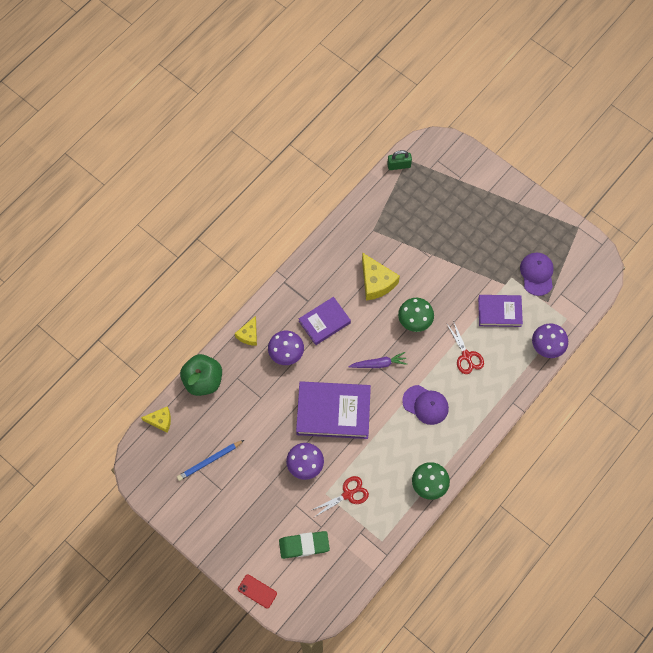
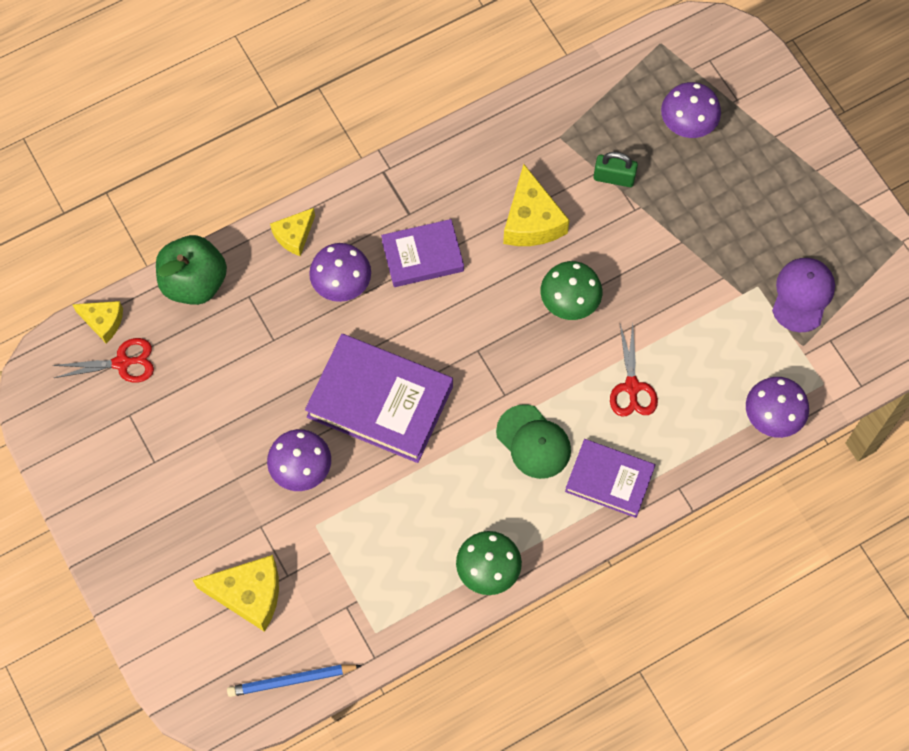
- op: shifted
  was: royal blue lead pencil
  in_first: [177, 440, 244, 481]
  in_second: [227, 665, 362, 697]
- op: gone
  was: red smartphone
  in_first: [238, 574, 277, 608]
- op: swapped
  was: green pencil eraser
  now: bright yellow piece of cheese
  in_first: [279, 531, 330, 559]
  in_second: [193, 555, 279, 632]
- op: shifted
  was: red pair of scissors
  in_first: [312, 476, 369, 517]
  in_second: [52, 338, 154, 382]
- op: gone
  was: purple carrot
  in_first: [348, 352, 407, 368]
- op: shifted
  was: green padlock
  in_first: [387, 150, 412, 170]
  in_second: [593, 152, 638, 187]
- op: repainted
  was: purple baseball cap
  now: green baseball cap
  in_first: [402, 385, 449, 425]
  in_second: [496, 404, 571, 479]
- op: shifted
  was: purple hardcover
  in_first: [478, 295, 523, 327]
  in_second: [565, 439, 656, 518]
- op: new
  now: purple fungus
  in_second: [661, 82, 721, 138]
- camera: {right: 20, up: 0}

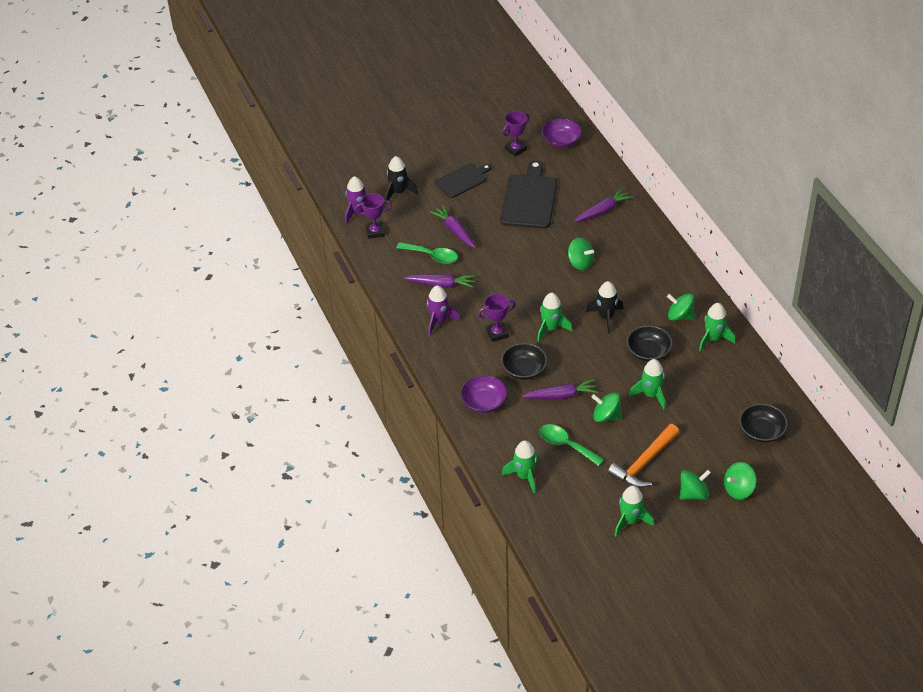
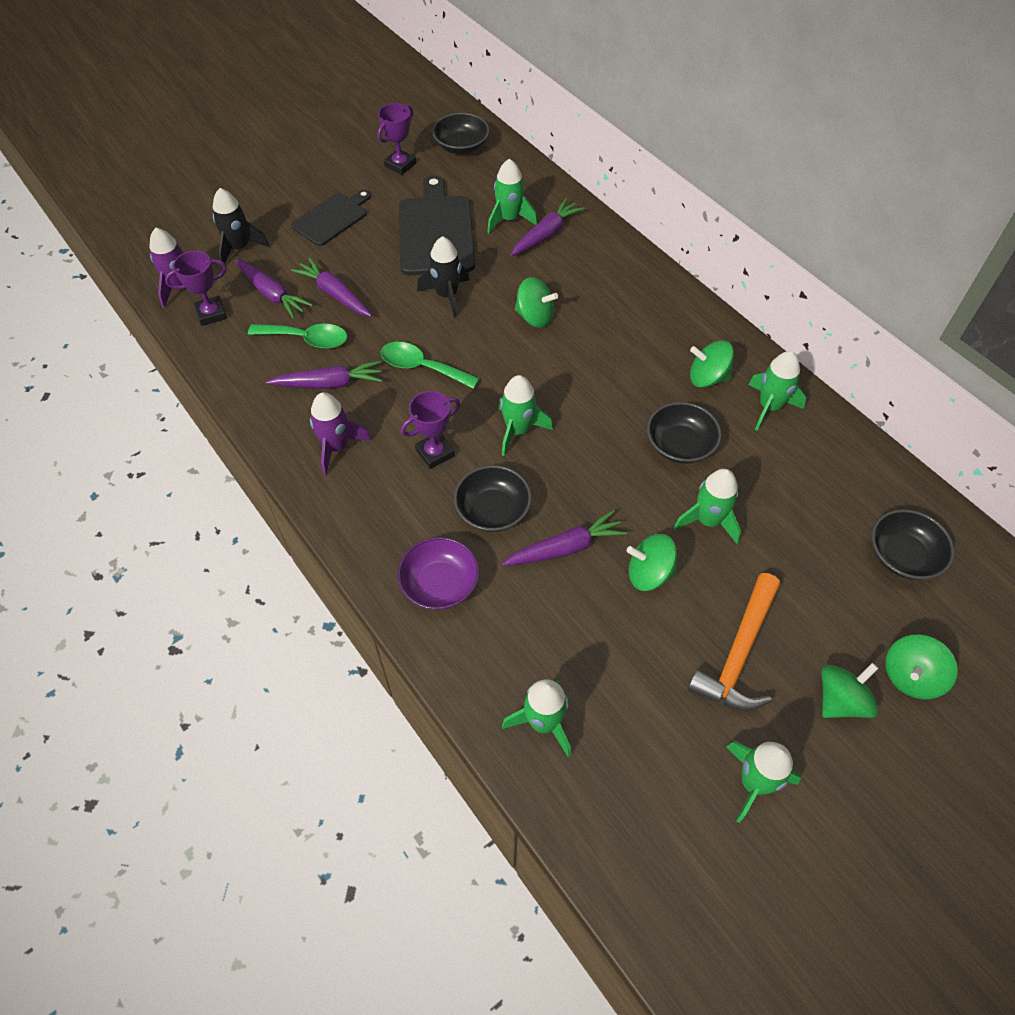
- op: shifted
  was: green tablespoon
  in_first: [540, 424, 604, 466]
  in_second: [381, 342, 480, 389]
- op: repainted
  was: purple deep dish
  now: black deep dish
  in_first: [542, 118, 582, 148]
  in_second: [432, 113, 489, 154]
- op: shifted
  was: black spaceship
  in_first: [586, 281, 624, 333]
  in_second: [417, 236, 470, 318]
- op: new
  now: purple carrot
  in_second: [235, 259, 313, 319]
- op: new
  now: green spaceship
  in_second: [487, 159, 538, 233]
- camera: {right: -15, up: 10}

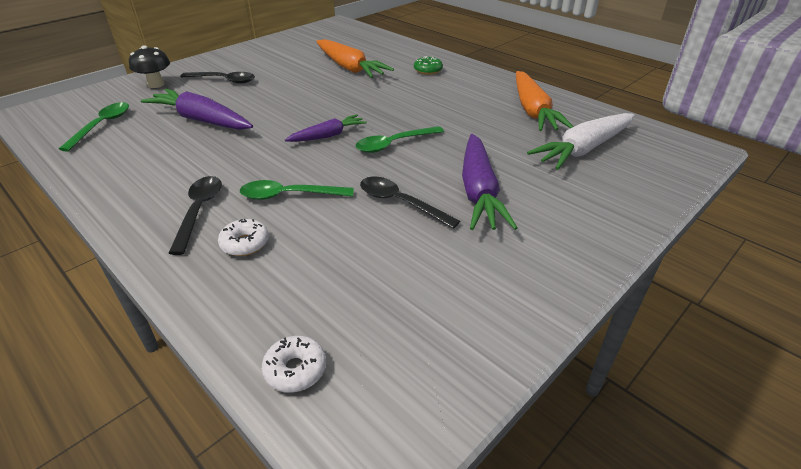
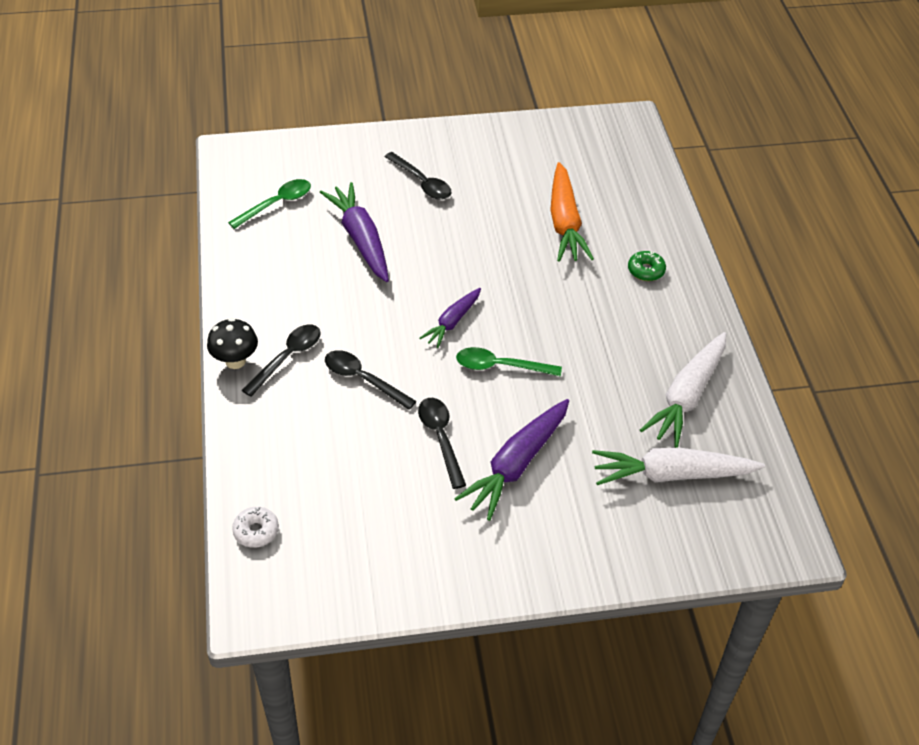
- op: shifted
  was: black fungus
  in_first: [129, 45, 170, 88]
  in_second: [207, 318, 258, 369]
- op: gone
  was: snow-white donut
  in_first: [218, 219, 269, 256]
- op: repainted
  was: green tablespoon
  now: black tablespoon
  in_first: [240, 180, 354, 200]
  in_second: [325, 350, 417, 410]
- op: rotated
  was: purple carrot
  in_first: [285, 114, 367, 142]
  in_second: [420, 288, 481, 348]
  clockwise: 120
- op: repainted
  was: orange carrot
  now: snow-white carrot
  in_first: [516, 71, 574, 131]
  in_second: [640, 332, 726, 448]
- camera: {right: 35, up: 10}

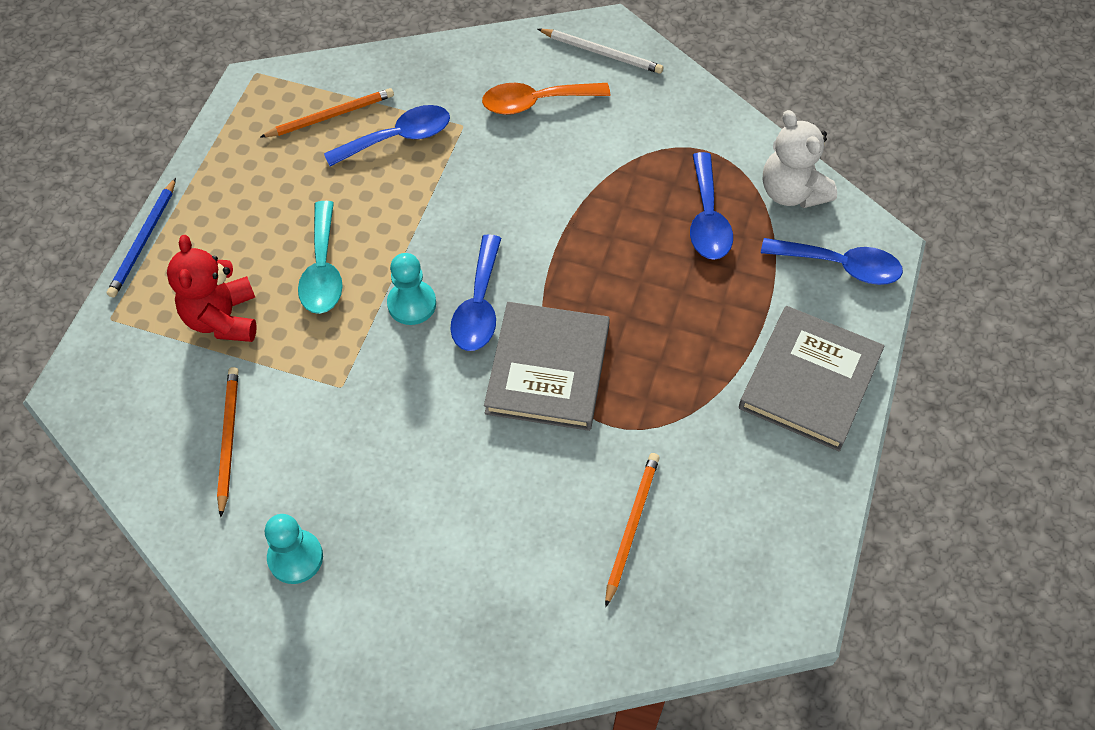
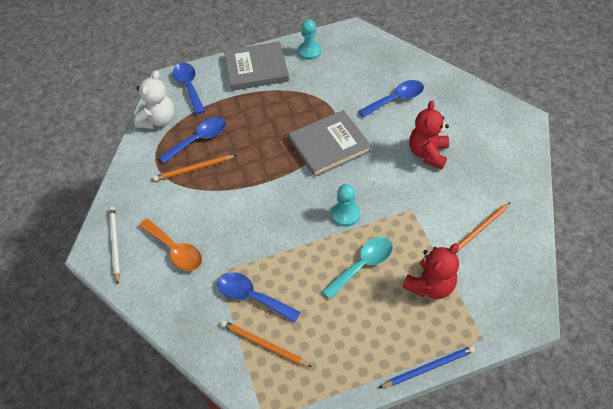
- op: shifted
  was: aqua game pawn
  in_first: [265, 514, 323, 584]
  in_second: [298, 19, 321, 60]
- op: shifted
  was: royal blue tablespoon
  in_first: [450, 234, 501, 351]
  in_second: [358, 80, 424, 118]
- op: shifted
  was: orange lead pencil
  in_first: [605, 453, 660, 607]
  in_second: [153, 155, 236, 181]
- op: new
  now: red teddy
  in_second: [409, 100, 449, 169]
- camera: {right: -125, up: -5}

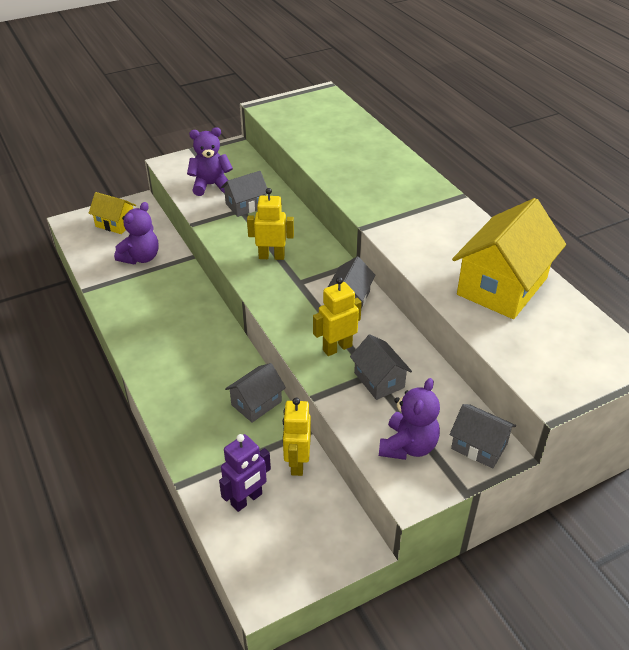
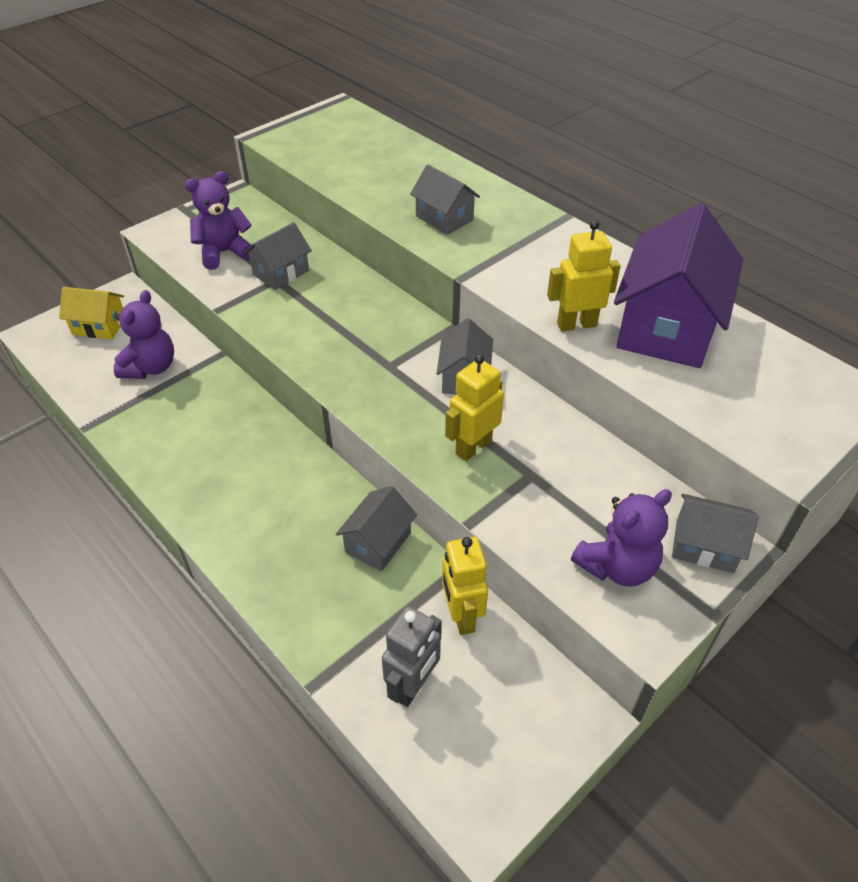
- op: repainted
  was: purple robot
  now: gray robot
  in_first: [219, 434, 271, 512]
  in_second: [382, 606, 442, 707]
- op: shifted
  was: bright yellow robot
  in_first: [247, 188, 294, 260]
  in_second: [547, 220, 621, 332]
- op: shifted
  was: gray toy house
  in_first: [350, 334, 412, 400]
  in_second: [410, 164, 480, 235]
- op: rotated
  was: purple teddy
  in_first: [379, 378, 440, 460]
  in_second: [571, 489, 672, 587]
  clockwise: 45
- op: repainted
  was: bright yellow toy house
  now: purple toy house
  in_first: [452, 198, 566, 319]
  in_second: [614, 203, 743, 368]
- camera: {right: -15, up: 5}

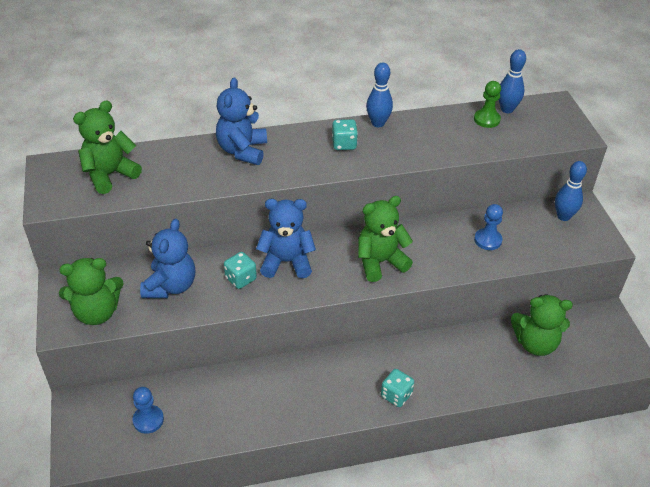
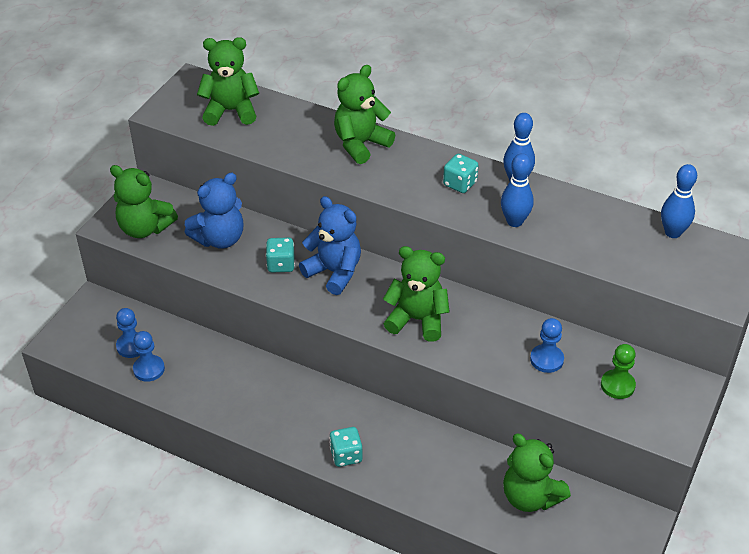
- op: repainted
  was: royal blue teddy
  now: green teddy
  in_first: [216, 77, 267, 165]
  in_second: [334, 65, 395, 164]
- op: shifted
  was: green game pawn
  in_first: [474, 81, 501, 128]
  in_second: [601, 344, 636, 399]
- op: shifted
  was: royal blue tenpin
  in_first: [555, 161, 587, 221]
  in_second: [501, 153, 534, 227]
- op: new
  now: royal blue game pawn
  in_second: [133, 331, 165, 382]
- camera: {right: 40, up: 0}

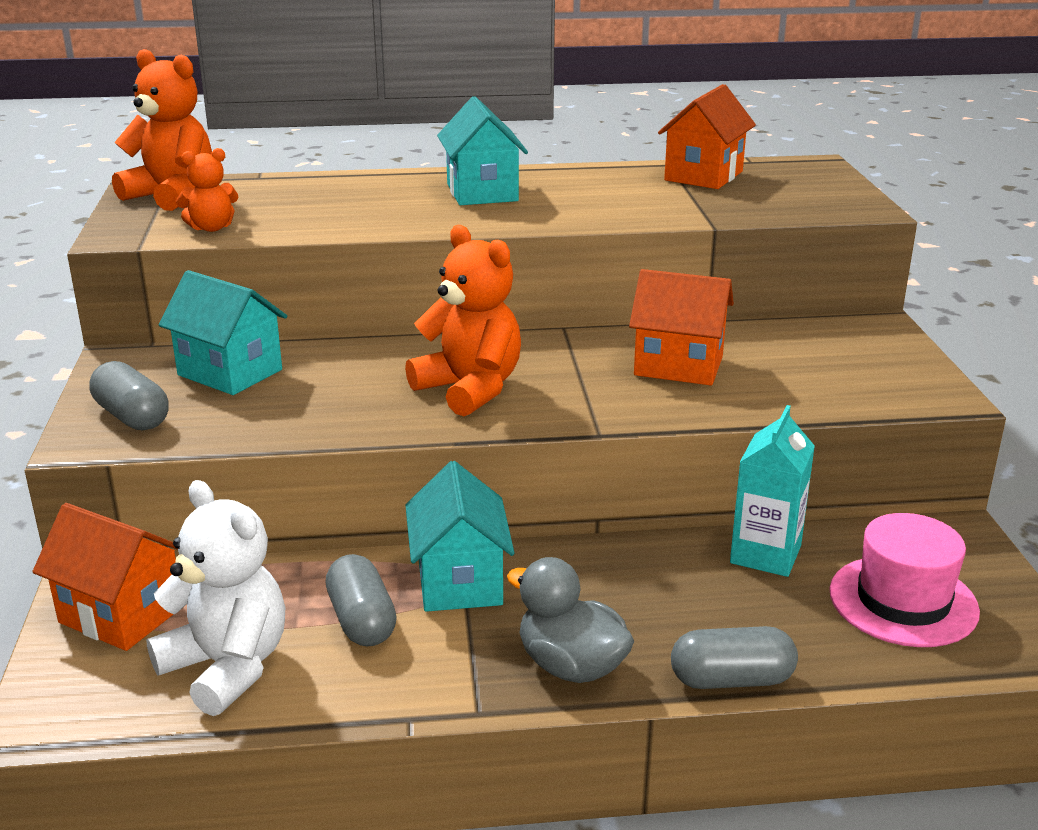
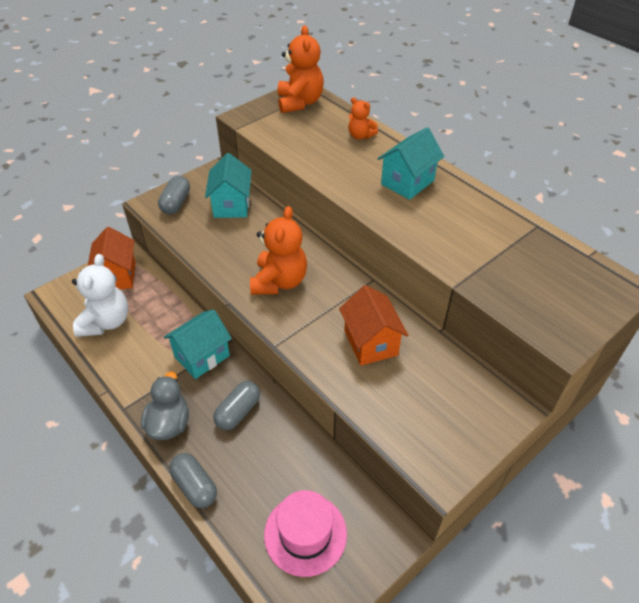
- op: shifted
  was: orange teddy
  in_first: [176, 148, 238, 232]
  in_second: [348, 97, 378, 140]
- op: shifted
  was: gray pill
  in_first: [326, 554, 397, 647]
  in_second: [213, 381, 260, 430]
- op: gone
  was: orange toy house
  in_first: [658, 84, 756, 189]
- op: gone
  was: aqua milk carton
  in_first: [730, 405, 815, 577]
- camera: {right: 55, up: 20}

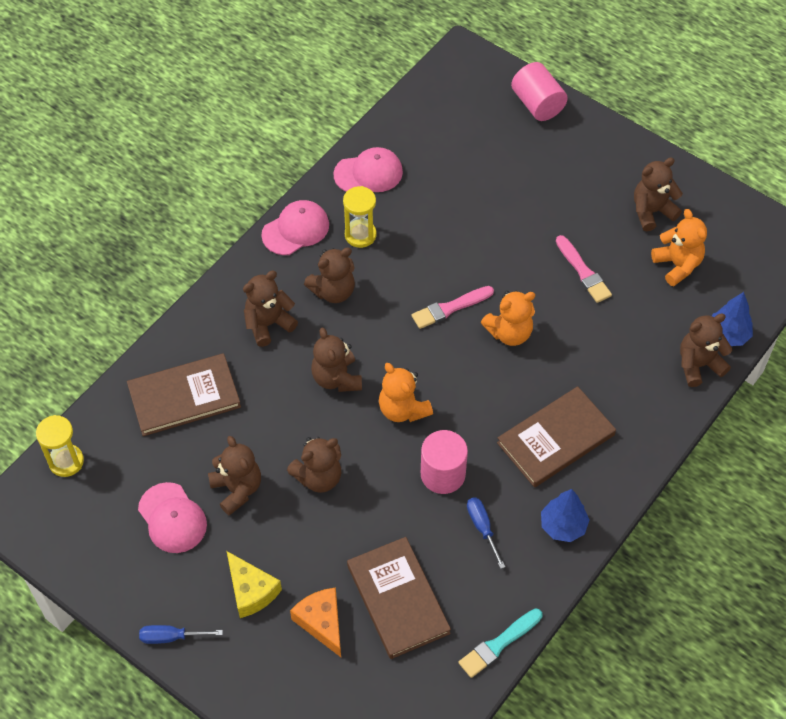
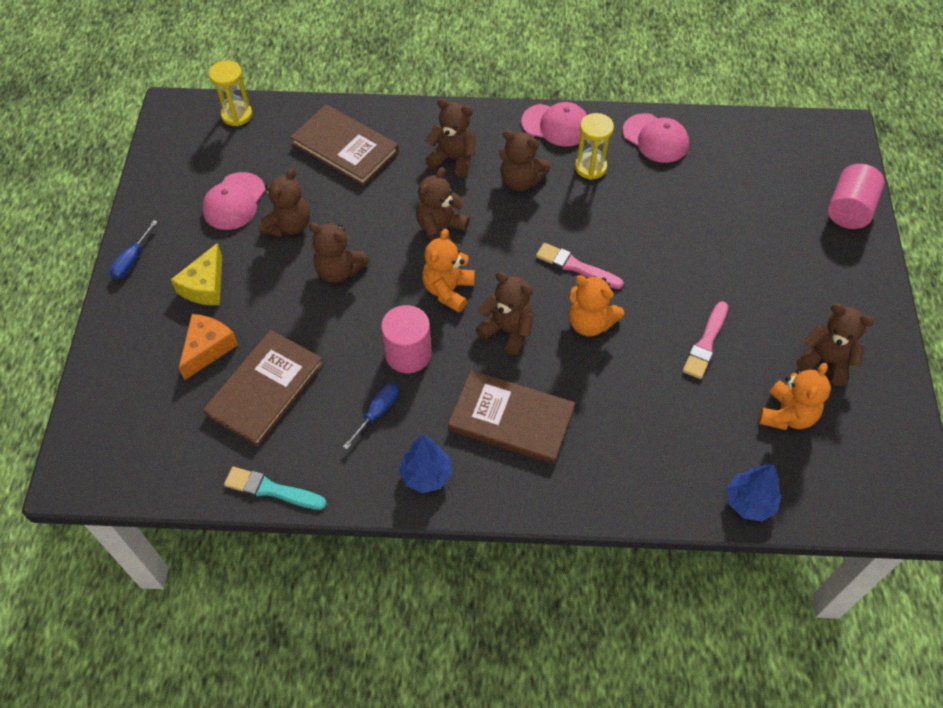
- op: rotated
  was: royal blue flat screwdriver
  in_first: [139, 625, 223, 644]
  in_second: [110, 220, 158, 279]
  clockwise: -120
- op: shifted
  was: russet teddy
  in_first: [680, 313, 733, 387]
  in_second: [476, 272, 533, 355]
- camera: {right: 55, up: 0}

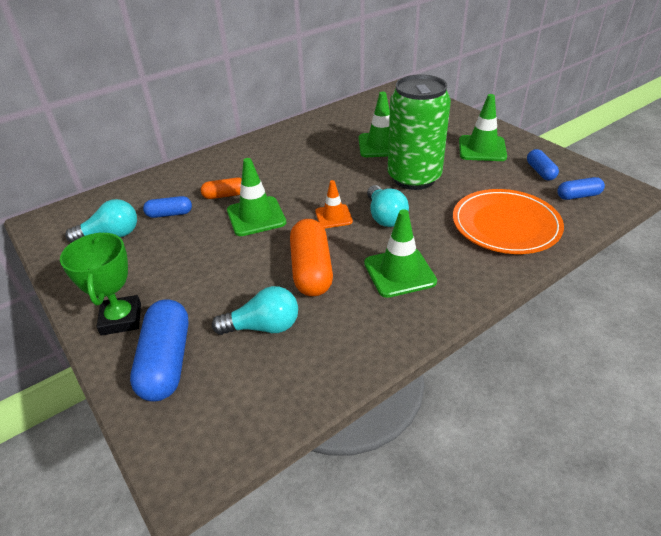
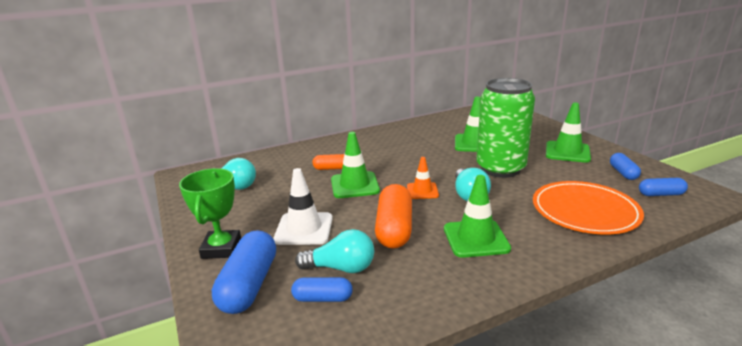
- op: shifted
  was: royal blue pill
  in_first: [143, 196, 192, 218]
  in_second: [291, 277, 353, 302]
- op: new
  now: snow-white road cone
  in_second: [273, 168, 333, 245]
- camera: {right: 10, up: -15}

